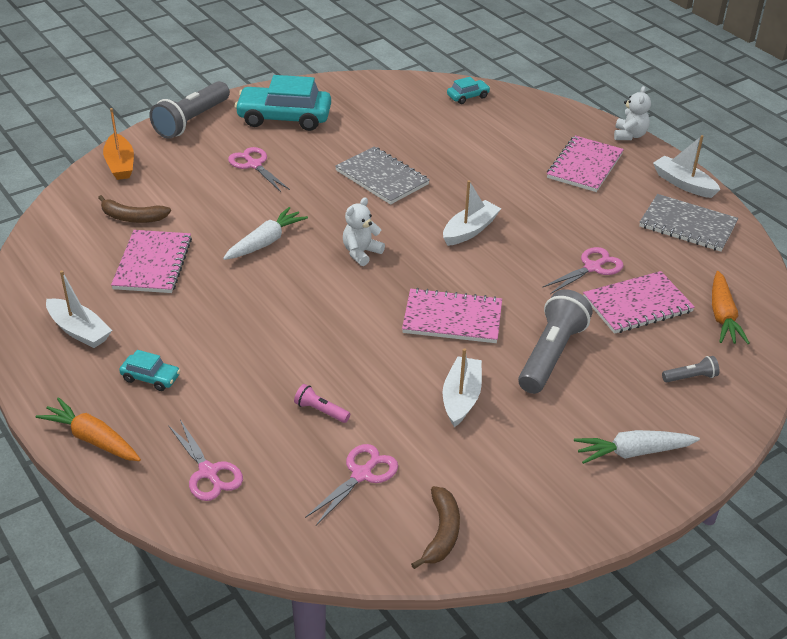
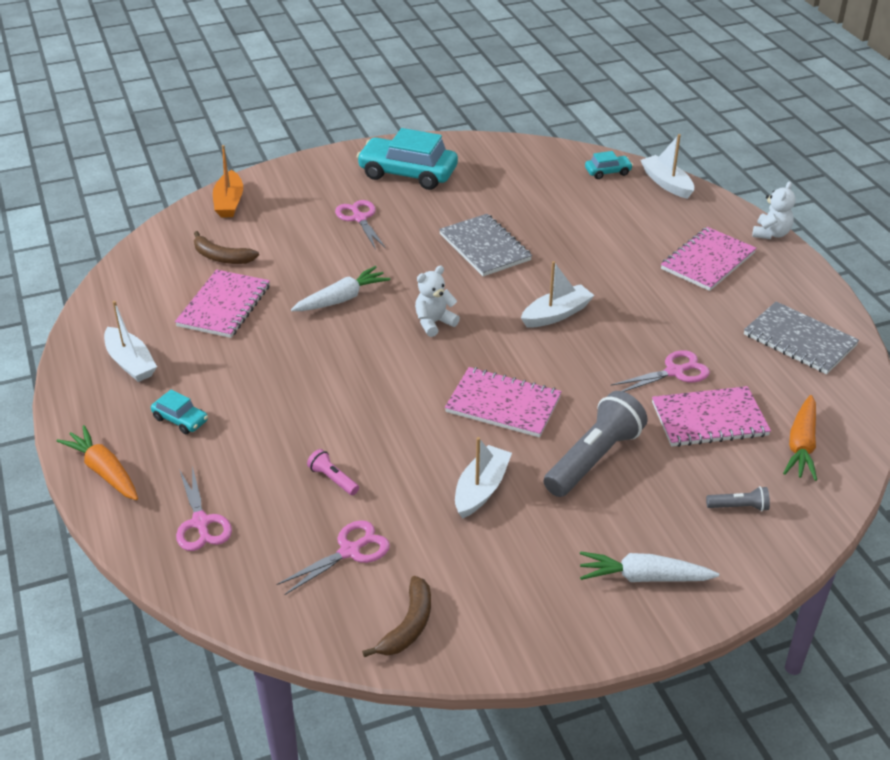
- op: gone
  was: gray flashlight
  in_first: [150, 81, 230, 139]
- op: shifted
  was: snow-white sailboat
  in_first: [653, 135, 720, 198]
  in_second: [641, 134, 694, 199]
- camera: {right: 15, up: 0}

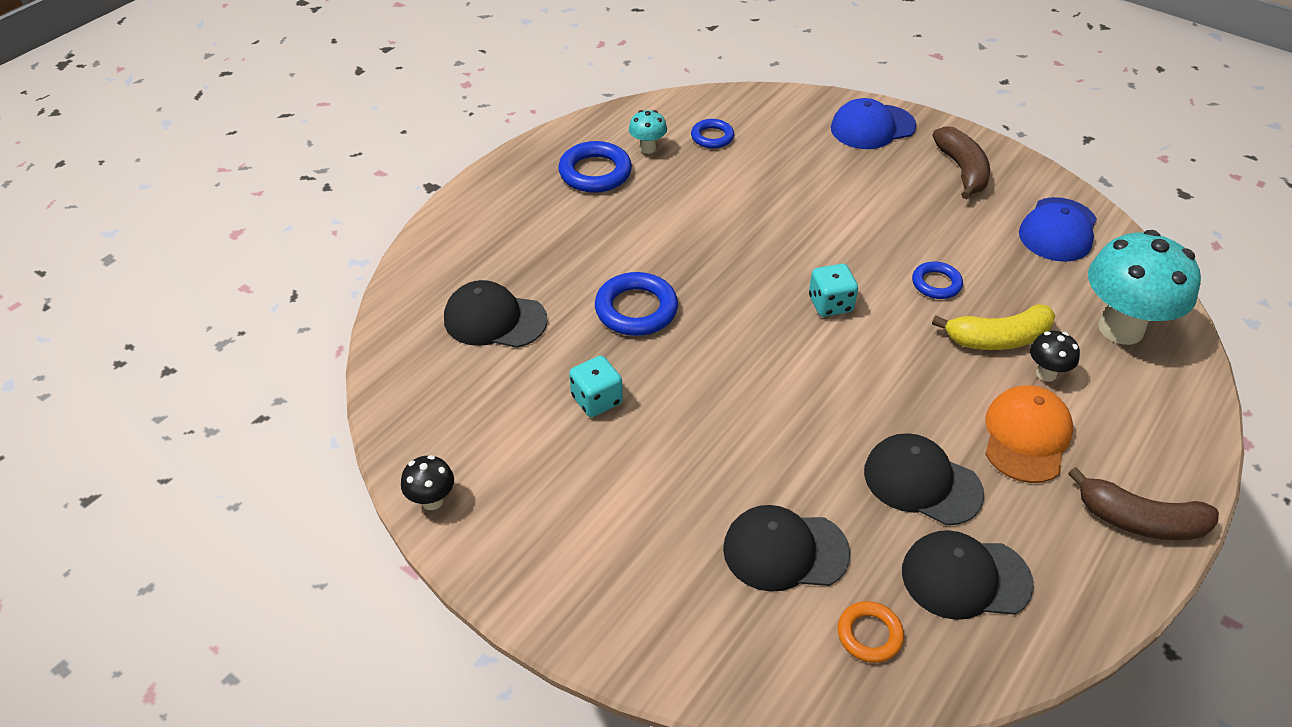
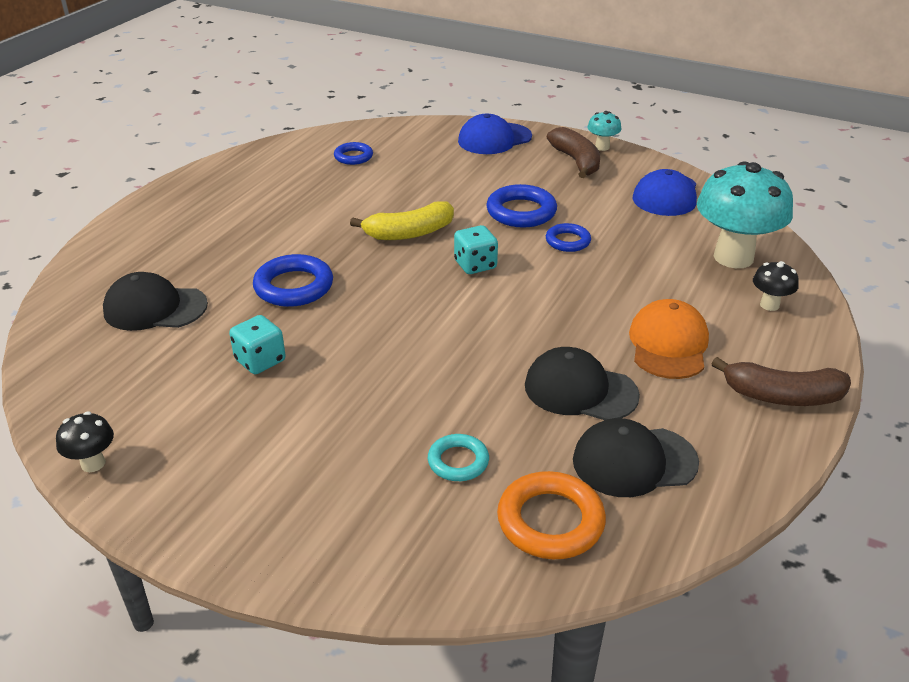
- op: shifted
  was: royal blue hoop
  in_first: [558, 141, 632, 193]
  in_second: [486, 184, 557, 228]
- op: shifted
  was: aqua fungus
  in_first: [629, 110, 667, 154]
  in_second: [587, 111, 621, 151]
- op: swapped
  was: black baseball cap
  now: aqua hoop
  in_first: [723, 505, 850, 592]
  in_second: [428, 434, 489, 481]
- op: scaled
  was: orange hoop
  in_first: [838, 601, 904, 663]
  in_second: [497, 471, 606, 559]
  ratio: 1.63
- op: shifted
  was: bright yellow toy banana
  in_first: [932, 304, 1056, 350]
  in_second: [350, 201, 454, 240]
- op: shifted
  was: black fungus
  in_first: [1030, 331, 1080, 382]
  in_second: [753, 261, 799, 311]
- camera: {right: -10, up: -10}

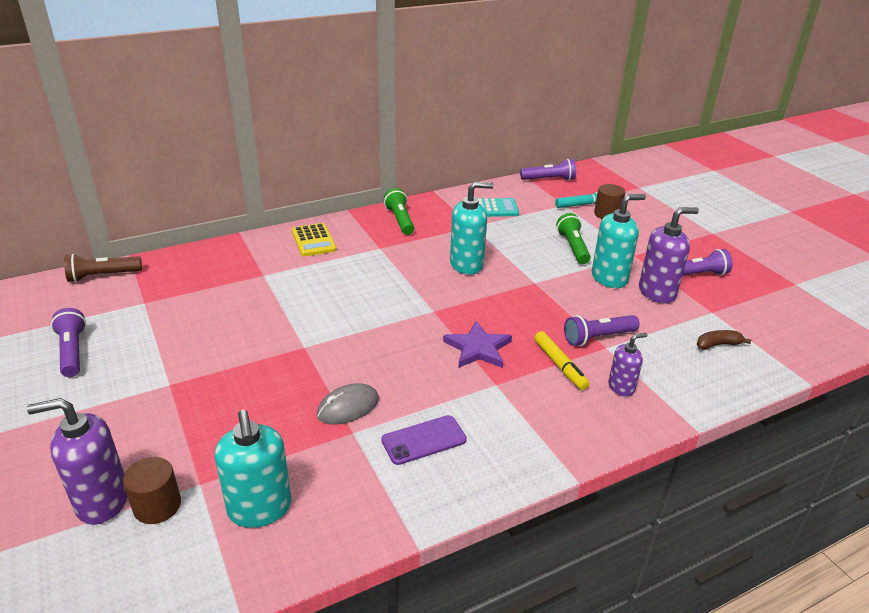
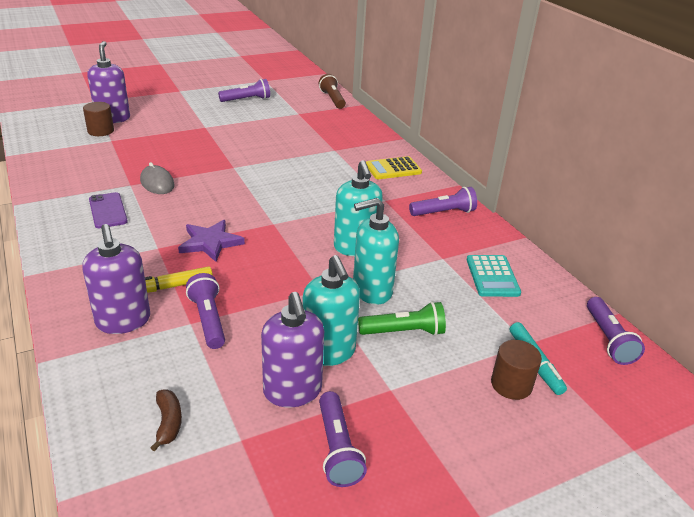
- op: shifted
  was: aqua soap dispenser
  in_first: [215, 410, 291, 528]
  in_second: [353, 198, 399, 305]
- op: repainted
  was: green flashlight
  now: purple flashlight
  in_first: [384, 188, 414, 235]
  in_second: [409, 187, 477, 216]
- op: scaled
  was: purple soap dispenser
  in_first: [608, 333, 648, 397]
  in_second: [82, 224, 150, 334]
  ratio: 1.7
- camera: {right: 90, up: 0}

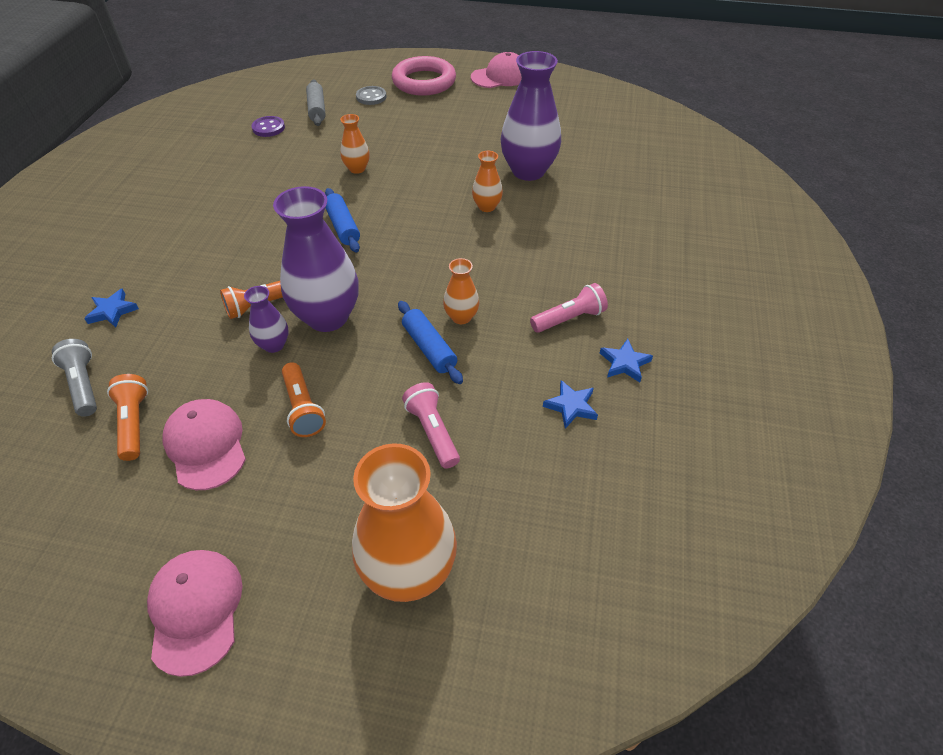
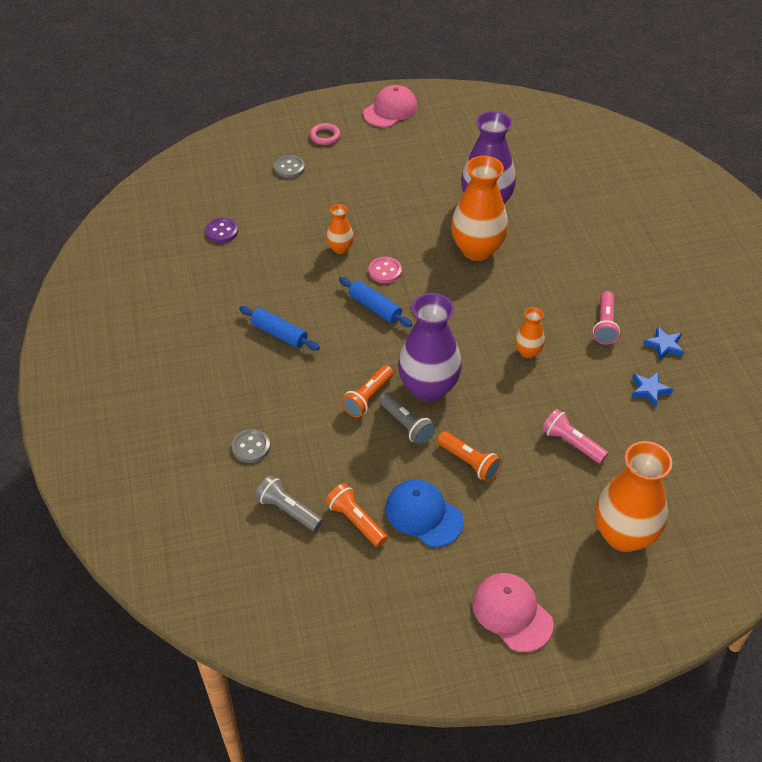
- op: swapped
  was: royal blue star
  now: gray button
  in_first: [84, 289, 139, 328]
  in_second: [232, 429, 270, 463]
- op: repainted
  was: pink baseball cap
  now: royal blue baseball cap
  in_first: [162, 399, 246, 490]
  in_second: [385, 479, 464, 547]
- op: swapped
  was: purple vase
  now: gray flashlight
  in_first: [244, 286, 288, 353]
  in_second: [379, 392, 435, 445]
- op: gone
  was: gray dough roller
  in_first: [306, 79, 326, 126]
- op: scaled
  was: pink hoop
  in_first: [392, 56, 456, 96]
  in_second: [310, 123, 341, 145]
  ratio: 0.48
- op: shifted
  was: royal blue dough roller
  in_first: [398, 301, 463, 384]
  in_second: [239, 306, 320, 351]
- op: scaled
  was: orange vase
  in_first: [472, 151, 503, 212]
  in_second: [451, 156, 508, 261]
  ratio: 2.05
- op: rotated
  was: pink flashlight
  in_first: [530, 283, 608, 333]
  in_second: [593, 291, 620, 345]
  clockwise: 150
- op: new
  now: pink button
  in_second: [368, 257, 402, 283]
- camera: {right: -25, up: 0}

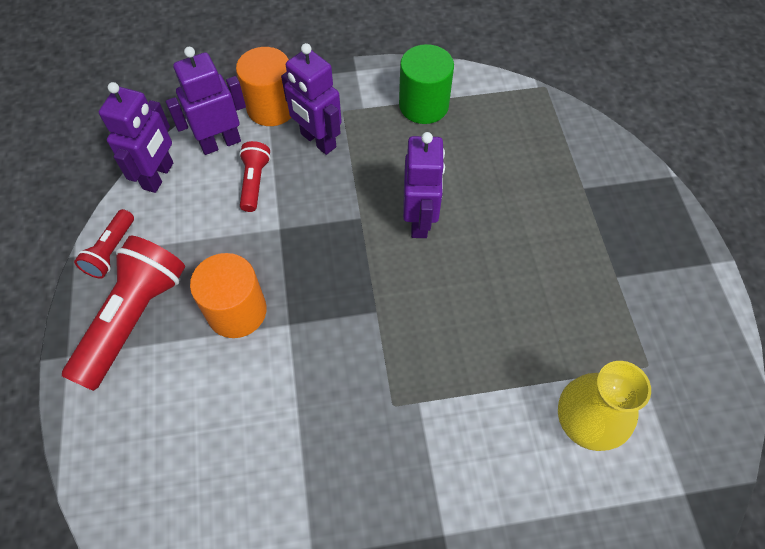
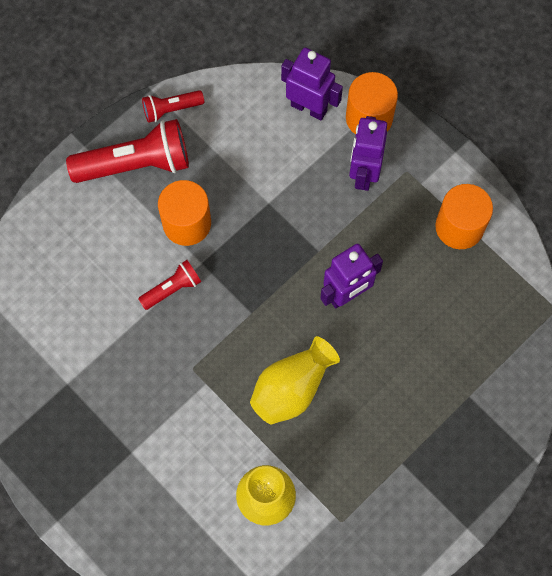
- op: gone
  was: purple robot
  in_first: [99, 82, 173, 193]
- op: shifted
  was: red flashlight
  in_first: [239, 141, 271, 212]
  in_second: [138, 260, 201, 310]
- op: repainted
  was: green cylinder shape
  now: orange cylinder shape
  in_first: [399, 44, 454, 124]
  in_second: [435, 184, 493, 249]
- op: new
  now: bright yellow vase
  in_second: [250, 336, 340, 424]
- camera: {right: 55, up: 10}

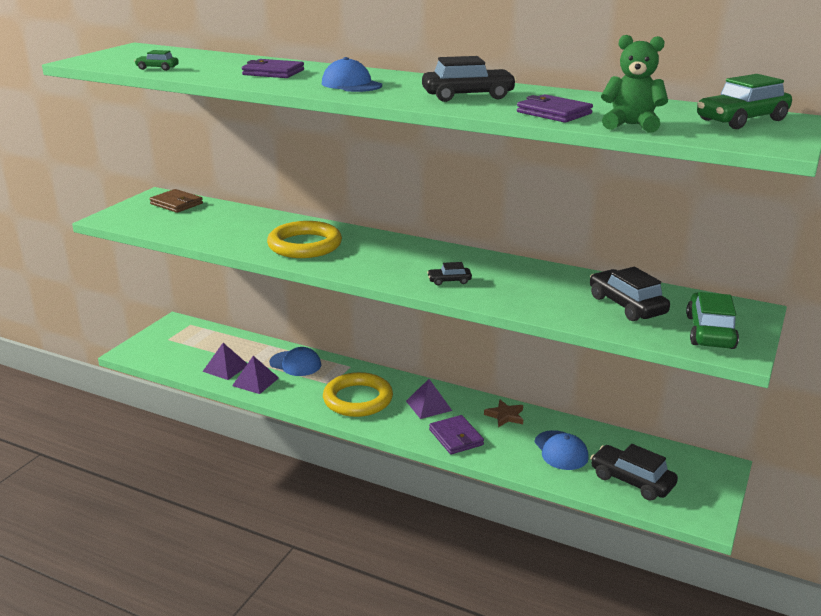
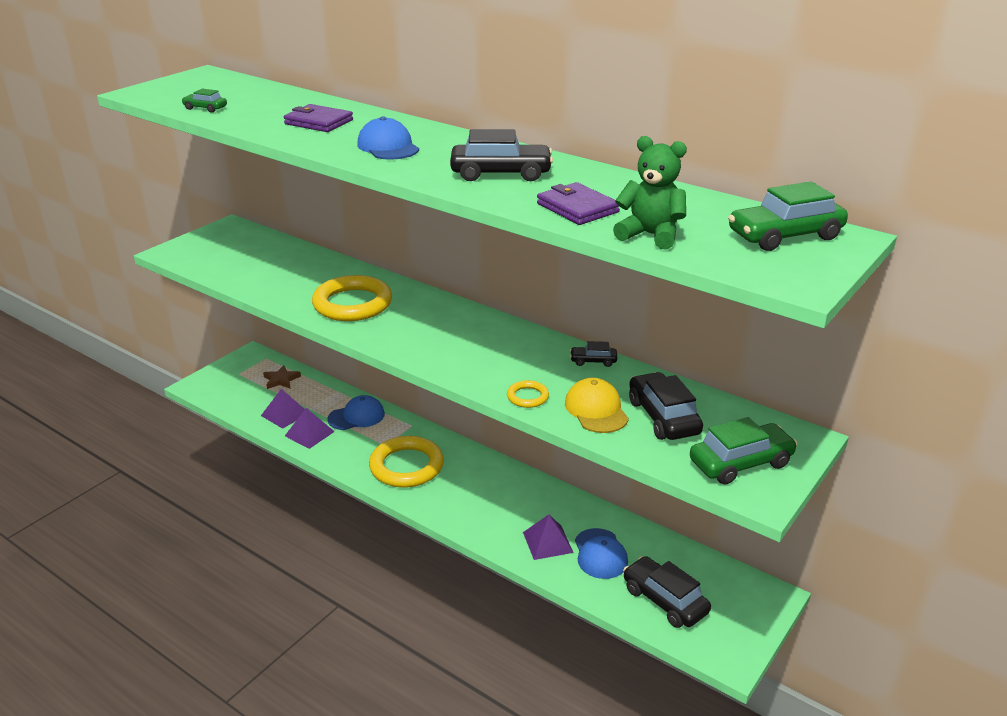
- op: gone
  was: russet billfold
  in_first: [149, 189, 203, 213]
- op: rotated
  was: royal blue baseball cap
  in_first: [269, 347, 321, 376]
  in_second: [327, 395, 385, 430]
  clockwise: -60
- op: shifted
  was: purple pyramid
  in_first: [406, 379, 452, 419]
  in_second: [523, 514, 574, 560]
- op: shifted
  was: black car
  in_first: [427, 262, 472, 286]
  in_second: [570, 341, 617, 367]
- op: gone
  was: purple billfold
  in_first: [429, 415, 484, 454]
- op: shifted
  was: russet star
  in_first: [484, 399, 523, 427]
  in_second: [263, 365, 301, 389]
- op: rotated
  was: green car
  in_first: [686, 292, 739, 349]
  in_second: [690, 417, 798, 485]
  clockwise: 45
- op: new
  now: bright yellow hoop
  in_second: [507, 380, 549, 408]
- op: new
  now: bright yellow baseball cap
  in_second: [565, 378, 629, 433]
- camera: {right: 10, up: 5}

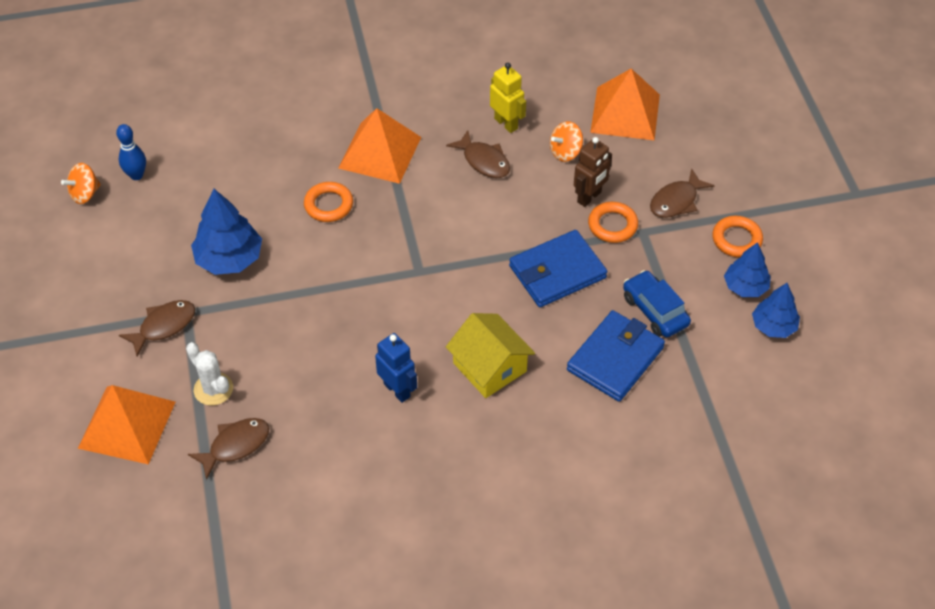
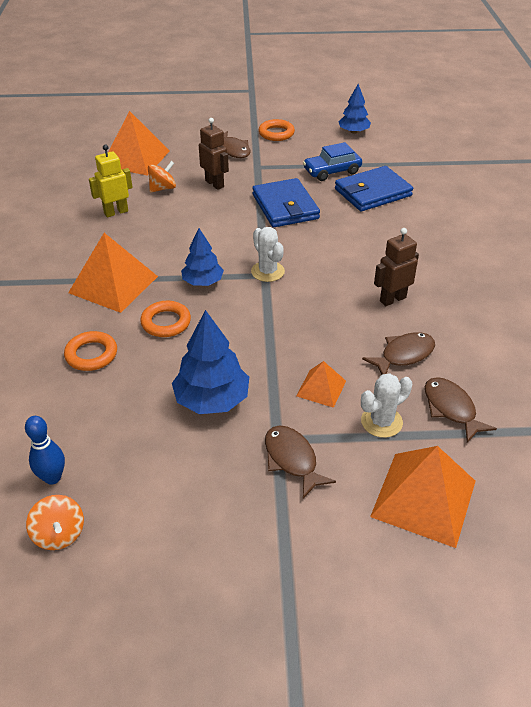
- op: repainted
  was: royal blue robot
  now: russet robot
  in_first: [375, 333, 417, 403]
  in_second: [374, 228, 419, 306]
- op: shifted
  was: russet toy fish
  in_first: [446, 130, 510, 178]
  in_second: [362, 332, 435, 375]
- op: gone
  was: bright yellow toy house
  in_first: [446, 313, 535, 398]
- op: rotated
  was: orange toy top
  in_first: [550, 121, 583, 162]
  in_second: [148, 161, 176, 193]
  clockwise: -105
- op: rotated
  was: royal blue billfold
  in_first: [567, 310, 665, 402]
  in_second: [335, 166, 413, 211]
  clockwise: -75
- op: shifted
  was: orange hoop
  in_first: [588, 202, 638, 243]
  in_second: [64, 331, 117, 371]
- op: shifted
  was: royal blue fir tree
  in_first: [724, 242, 771, 297]
  in_second: [181, 228, 224, 286]
- op: new
  now: snow-white saguaro cactus
  in_second: [251, 227, 285, 282]
- op: new
  now: orange pyramid
  in_second: [296, 361, 346, 408]
- camera: {right: -80, up: -10}

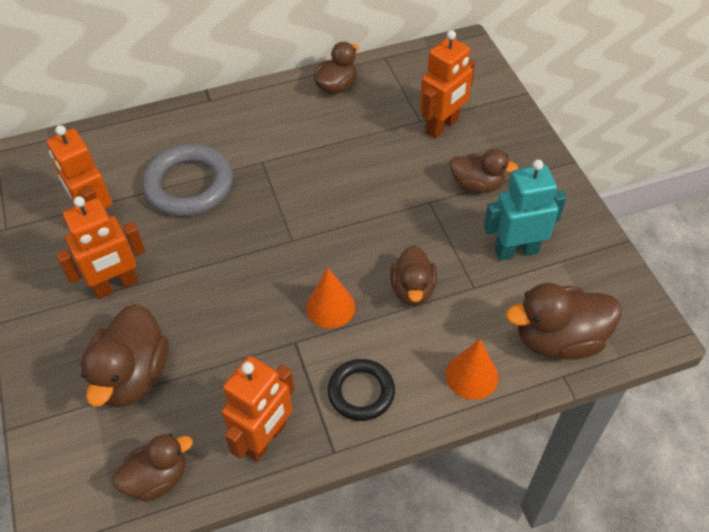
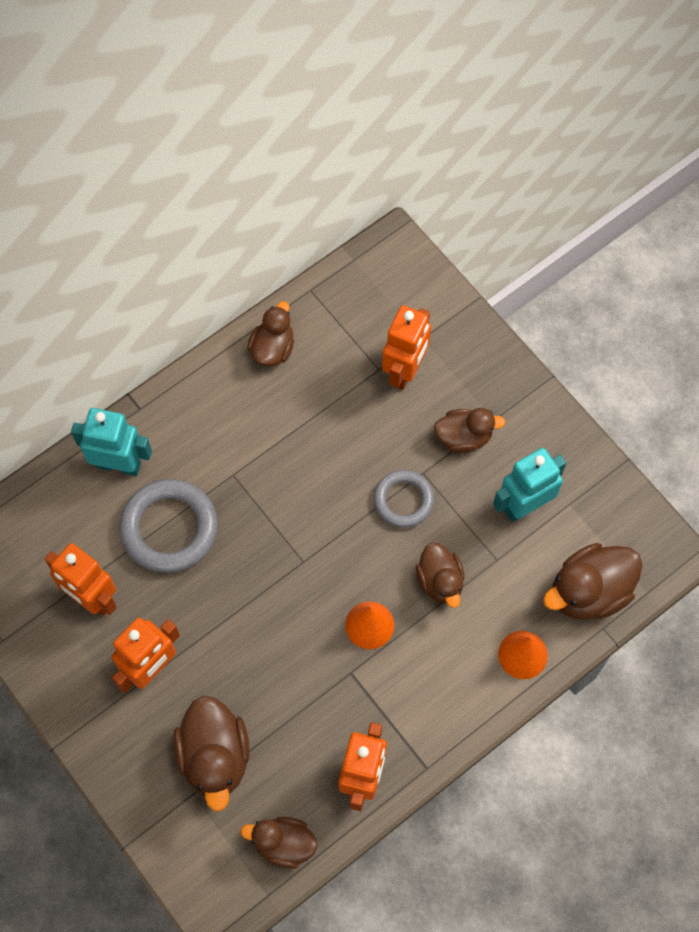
- op: rotated
  was: russet rubber duck
  in_first: [113, 434, 193, 502]
  in_second: [240, 817, 317, 869]
  clockwise: -120
- op: gone
  was: black hoop
  in_first: [328, 359, 395, 421]
- op: new
  now: aqua robot
  in_second: [71, 408, 152, 476]
- op: new
  now: gray hoop
  in_second: [373, 470, 434, 528]
- camera: {right: -20, up: 15}

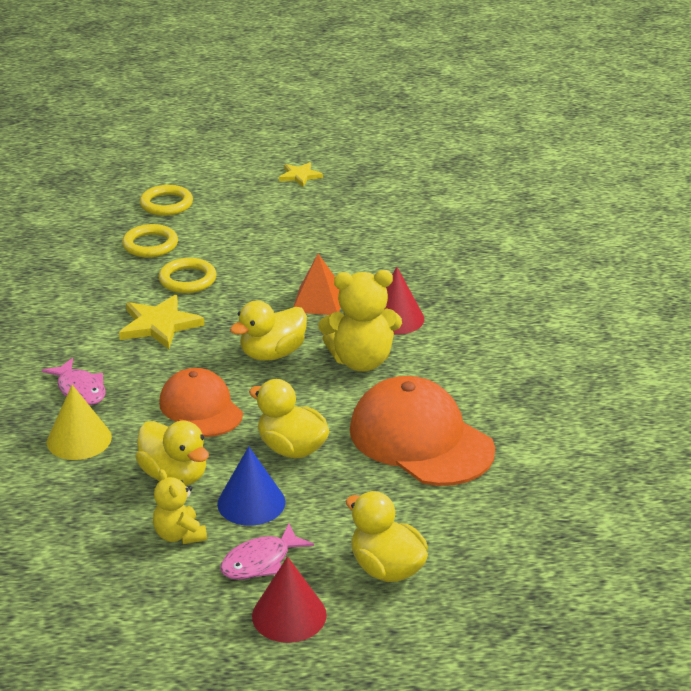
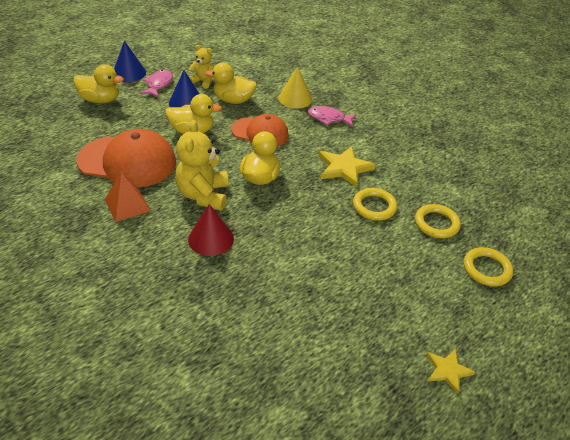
- op: repainted
  was: red cone
  now: royal blue cone
  in_first: [252, 557, 327, 643]
  in_second: [114, 41, 146, 82]
- op: shifted
  was: orange pyramid
  in_first: [293, 254, 341, 315]
  in_second: [105, 172, 151, 222]
- op: rotated
  was: bright yellow teddy
  in_first: [318, 270, 402, 371]
  in_second: [175, 120, 229, 211]
  clockwise: -45
- camera: {right: 140, up: 10}

